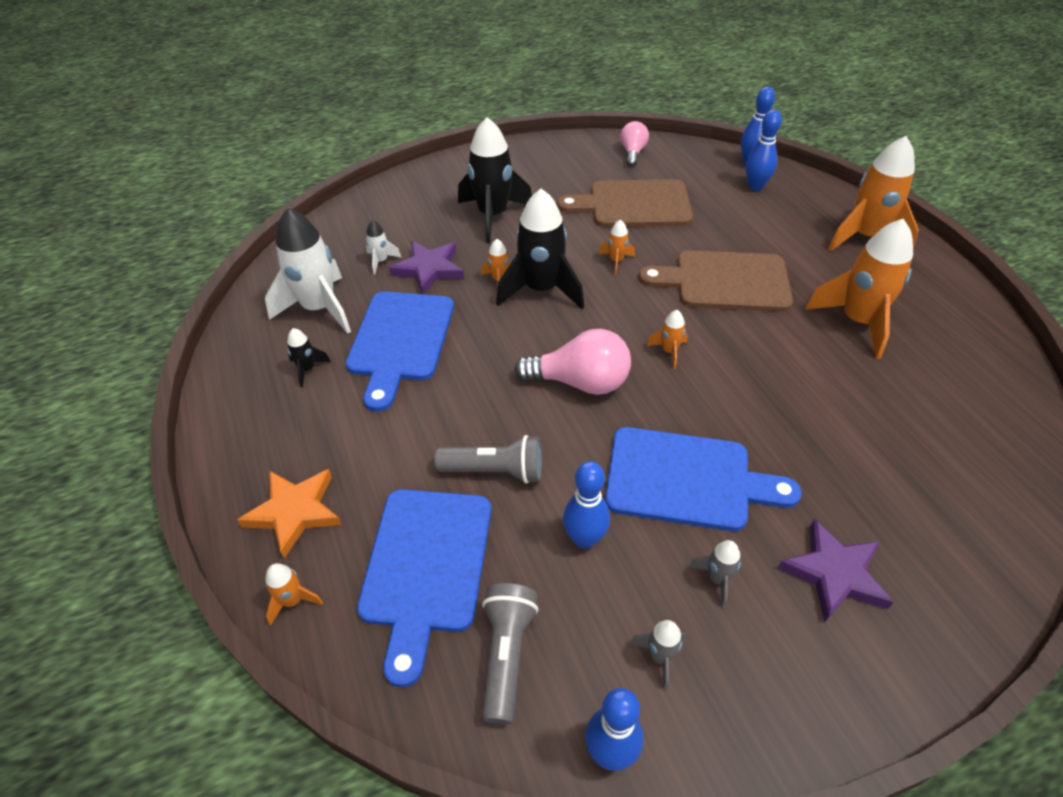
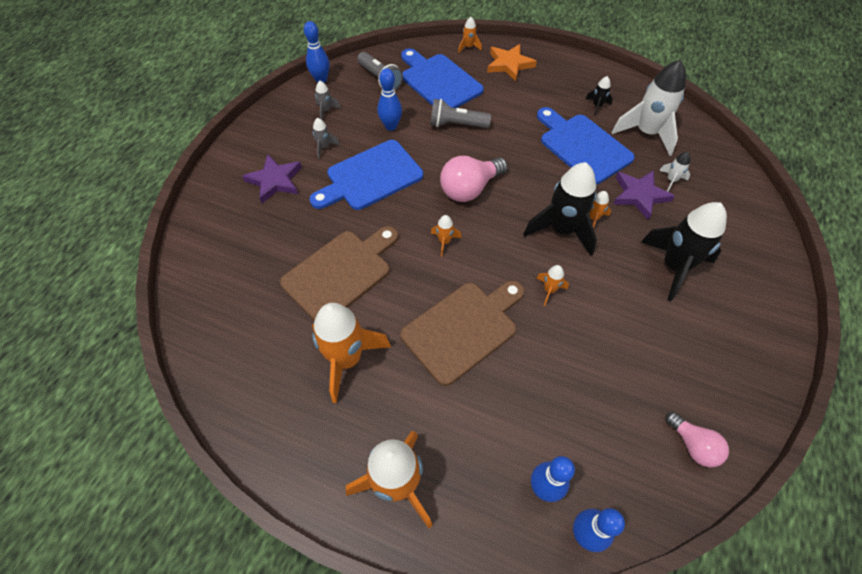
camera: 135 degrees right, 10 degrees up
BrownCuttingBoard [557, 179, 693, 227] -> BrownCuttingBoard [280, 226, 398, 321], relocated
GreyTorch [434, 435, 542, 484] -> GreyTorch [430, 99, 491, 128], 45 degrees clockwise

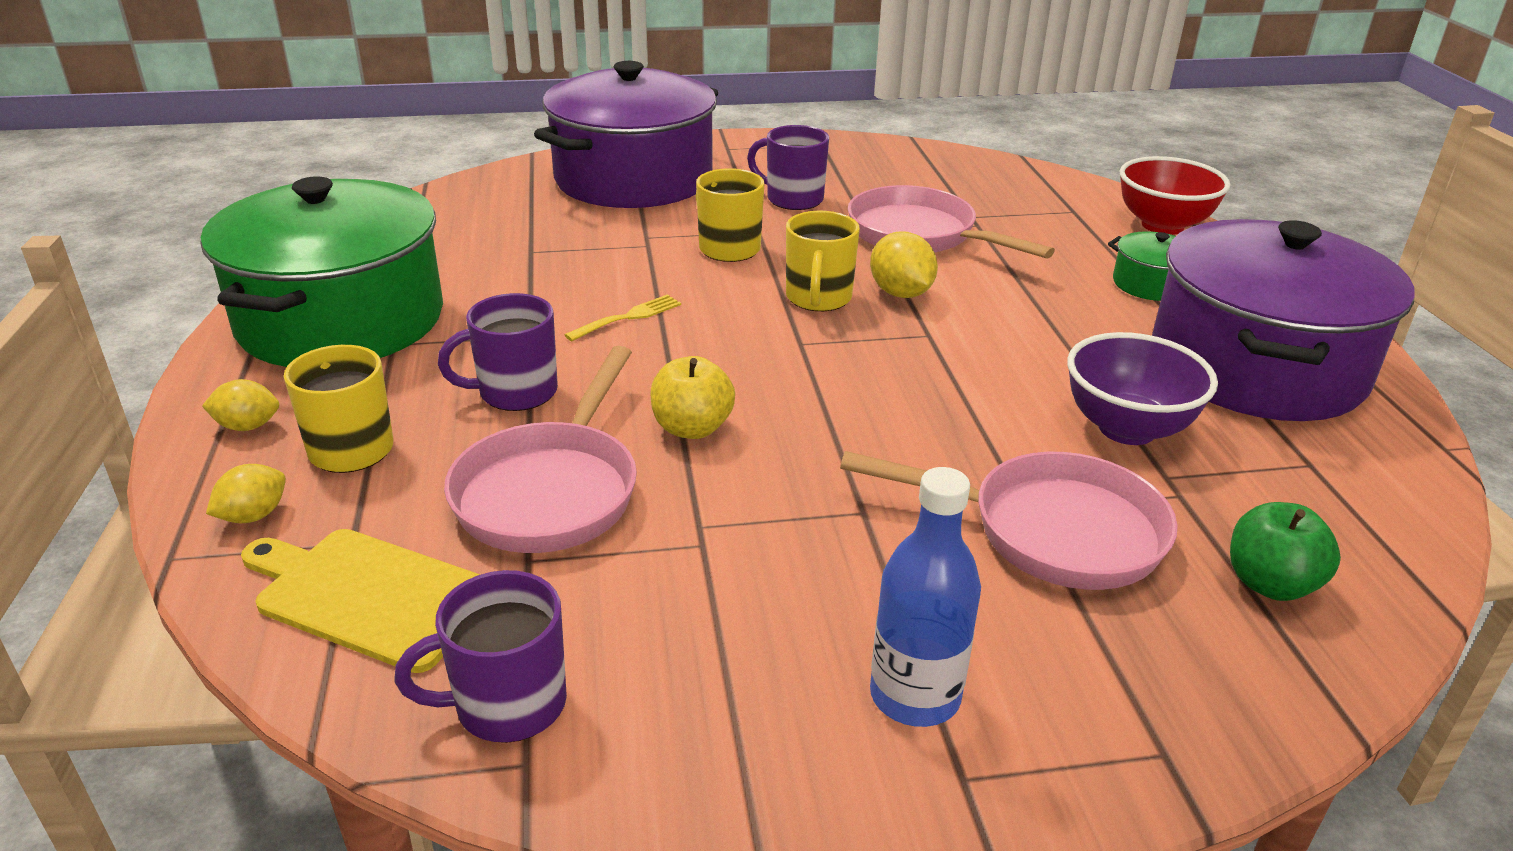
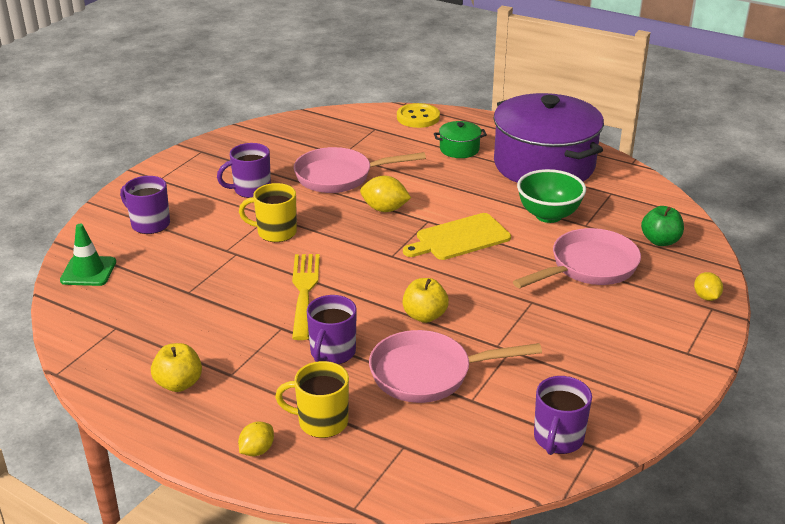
camera: 50 degrees left, 0 degrees up
none -> GreenTrafficCone [60, 224, 116, 286]
RoyalPurpleCookingPot [534, 61, 718, 208] -> RoyalPurpleMug [120, 176, 170, 234]
GreenCookingPot [200, 176, 443, 367] -> BrightYellowApple [151, 343, 202, 392]
BrightYellowDinnerFork [564, 294, 681, 341] -> BrightYellowDinnerFork [292, 254, 320, 340], x1.80
RosySkillet [444, 346, 637, 553] -> RosySkillet [369, 330, 542, 403], 120 degrees clockwise
CrimsonServingBowl [1119, 156, 1230, 235] -> BrightYellowShirtButton [397, 103, 440, 128]
BrightYellowCuttingBoard [241, 529, 480, 673] -> BrightYellowCuttingBoard [403, 213, 511, 260], relocated
RoyalPurpleServingBowl [1067, 332, 1218, 445] -> GreenServingBowl [517, 169, 586, 223]
BrightYellowLemon [206, 464, 286, 523] -> BrightYellowLemon [694, 272, 723, 301], relocated
BrightYellowMug [786, 211, 860, 311] -> none
BlueDrinkBottle [870, 467, 981, 727] -> none

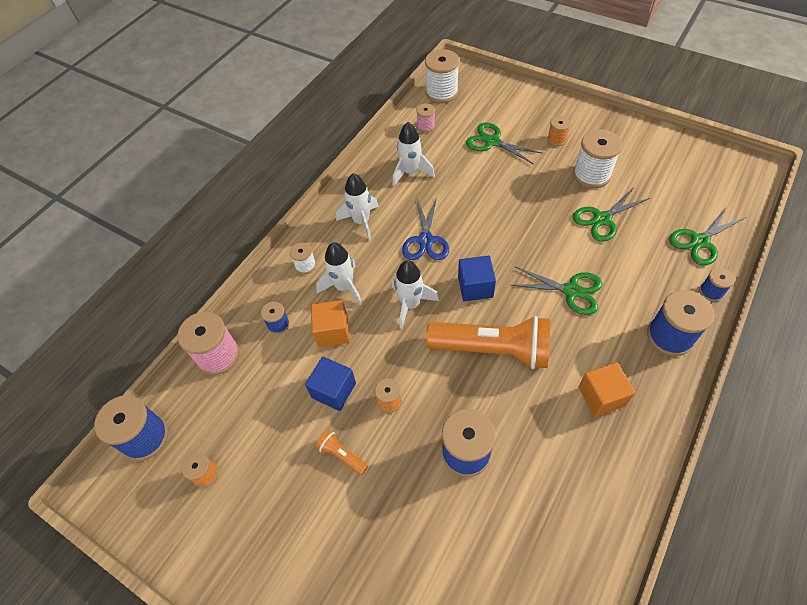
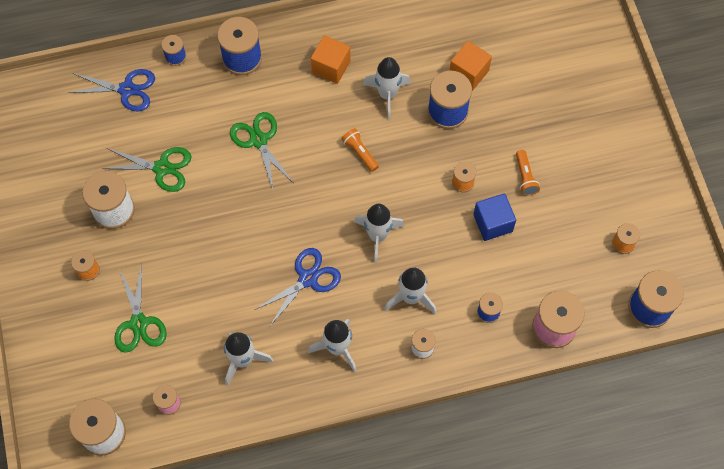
camera: 140 degrees left, 10 degrees up
GreenPairOfScissors [669, 207, 746, 266] -> BluePairOfScissors [68, 69, 155, 112]
OrangeTorch [426, 316, 550, 369] -> OrangeTorch [341, 128, 379, 172], x0.42
none -> PureWhiteRocket [363, 57, 411, 120]
OrangeBlock [311, 300, 350, 347] -> OrangeBlock [449, 41, 492, 91], relocated
BlueBlock [458, 256, 496, 301] -> none

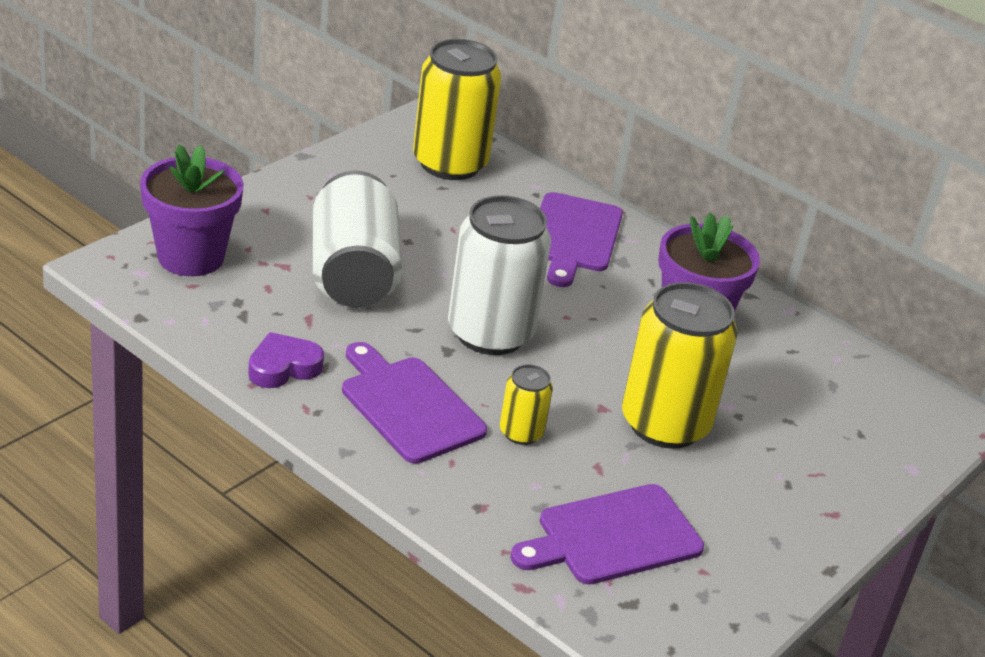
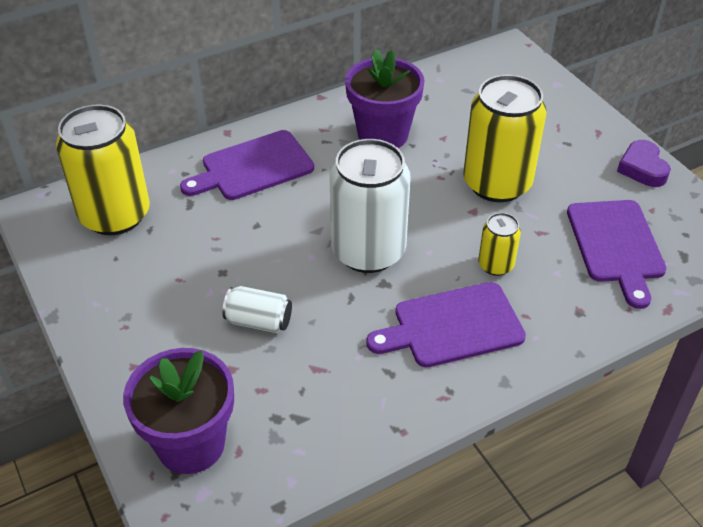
camera: 65 degrees left, 10 degrees up
RoyalPurpleCuttingBoard [540, 192, 623, 287] -> RoyalPurpleCuttingBoard [180, 130, 314, 200], 120 degrees clockwise
PureWhiteTin [313, 171, 402, 307] -> PureWhiteTin [222, 286, 292, 333], x0.48
RoyalPurpleHeartShape [248, 332, 324, 388] -> RoyalPurpleHeartShape [617, 140, 671, 187], relocated

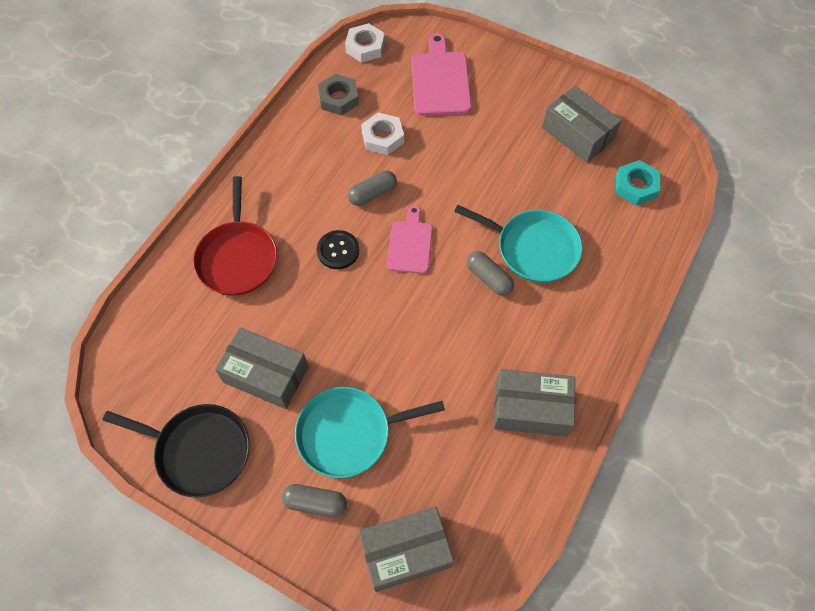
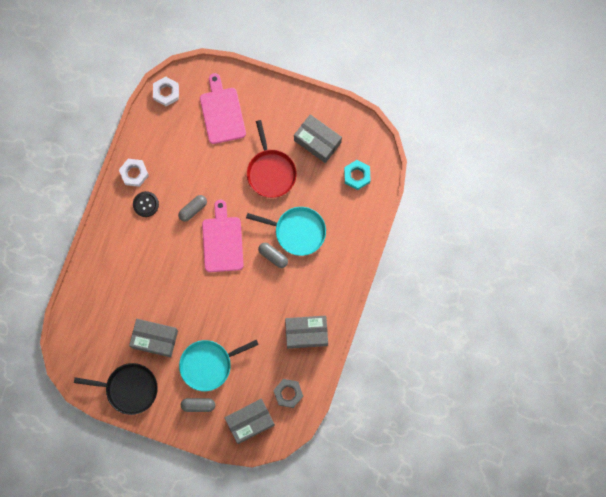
camera: 10 degrees left, 15 degrees up
PureWhiteHexagonNut [361, 113, 404, 155] -> PureWhiteHexagonNut [119, 159, 149, 187], relocated
EbonyShirtButton [317, 230, 360, 269] -> EbonyShirtButton [133, 191, 159, 217], relocated
RosyCuttingBoard [387, 205, 433, 274] -> RosyCuttingBoard [202, 200, 244, 272], x1.53
CrimsonSkillet [193, 176, 277, 296] -> CrimsonSkillet [247, 120, 297, 198], relocated
GreyHexagonNut [318, 74, 359, 115] -> GreyHexagonNut [273, 379, 303, 408], relocated

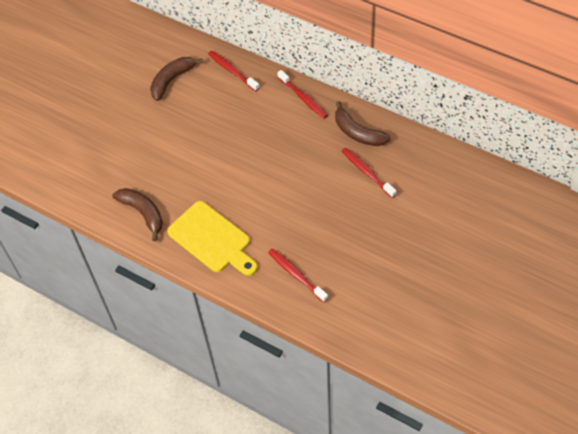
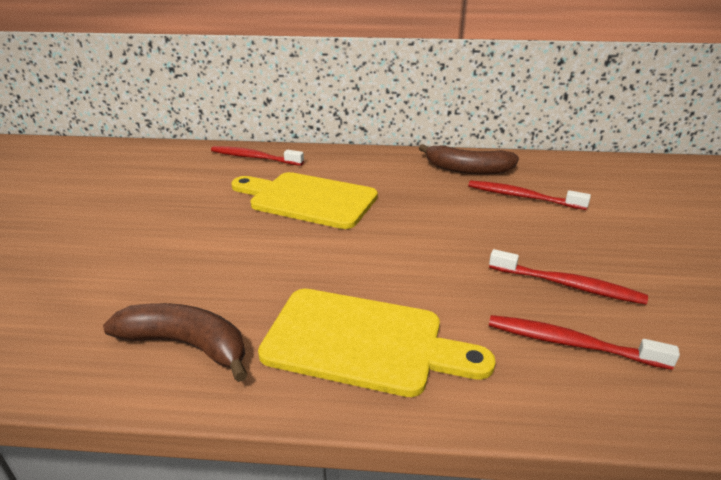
camera: 30 degrees left, 25 degrees down
none -> BrightYellowCuttingBoard [231, 172, 378, 229]
CrimsonToothBrush [277, 70, 328, 119] -> CrimsonToothBrush [489, 249, 648, 305], relocated
BrownToyBanana [150, 57, 203, 101] -> none

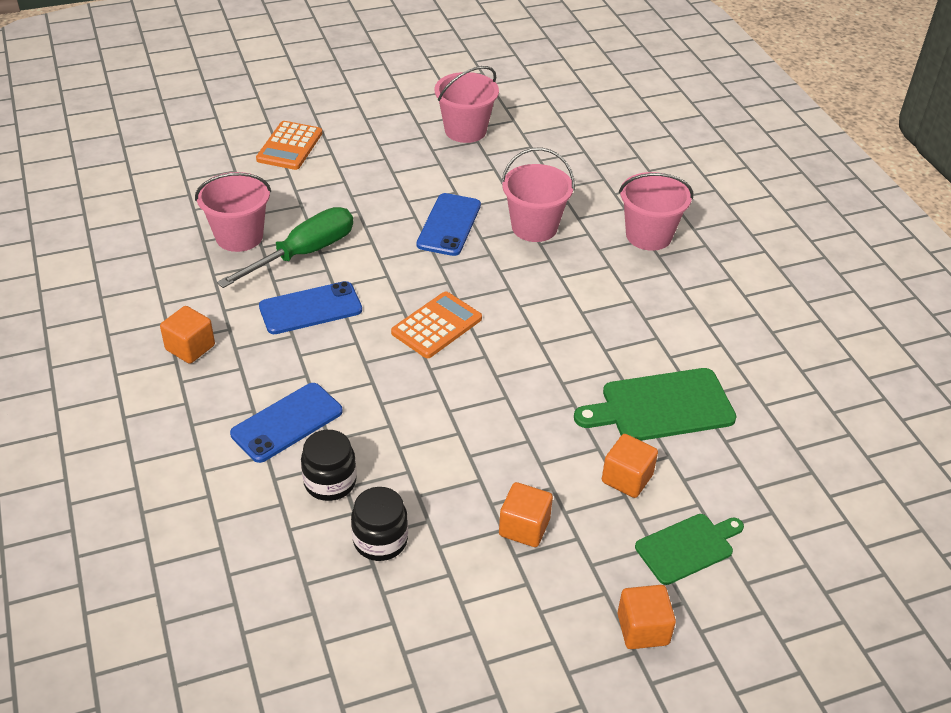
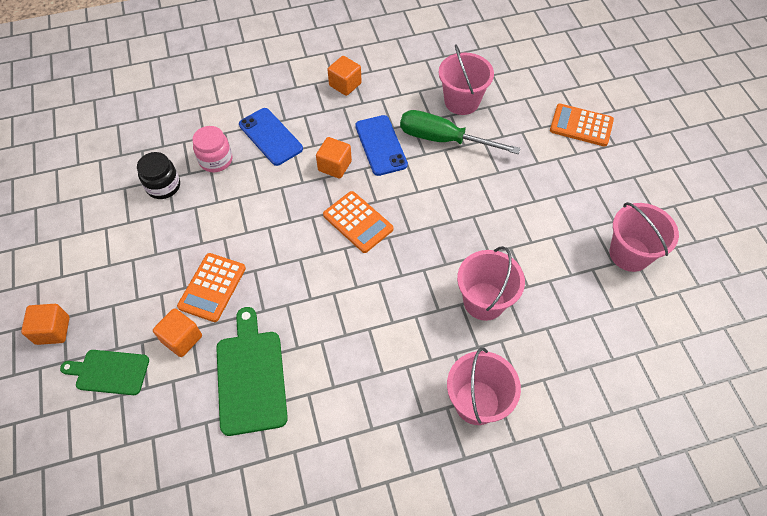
camera: 95 degrees right, 15 degrees up
GreenCuttingBoard [635, 514, 744, 585] -> GreenCuttingBoard [60, 350, 149, 395], 120 degrees clockwise
none -> OrangeAddingMachine [177, 253, 246, 322]
EbonyJar [301, 430, 357, 501] -> RosyJar [193, 126, 232, 172]
OrangeBlock [499, 482, 553, 547] -> OrangeBlock [316, 137, 352, 179], relocated
GreenScrewdriver [217, 207, 353, 288] -> GreenScrewdriver [400, 110, 521, 154], 150 degrees clockwise
BlueMobilePhone [416, 193, 481, 256] -> none

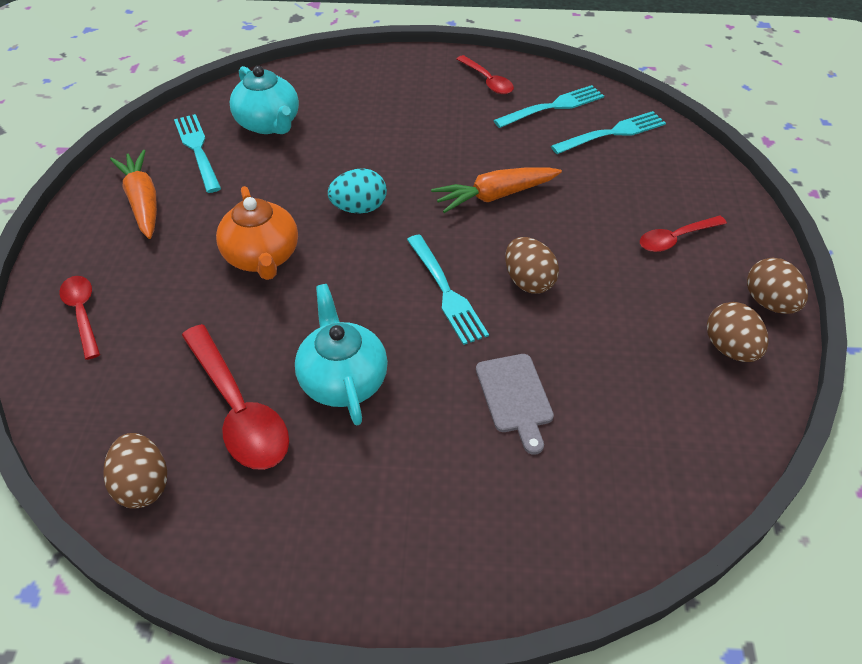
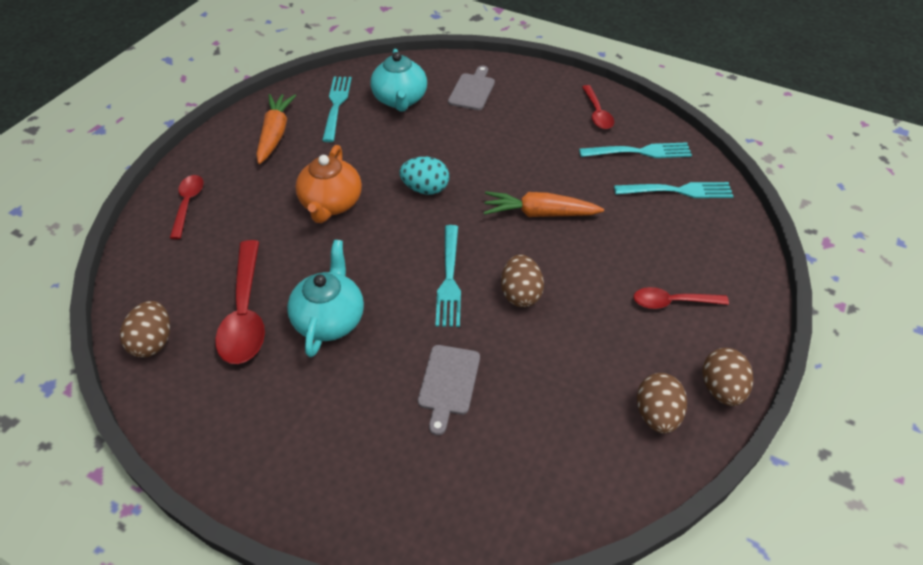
camera: 25 degrees right, 0 degrees up
none -> GreyCuttingBoard [448, 66, 495, 110]

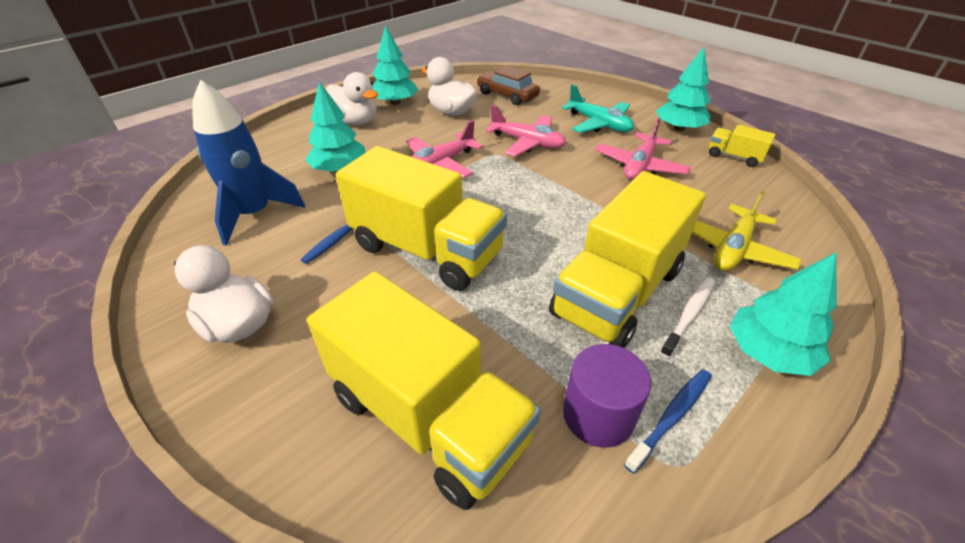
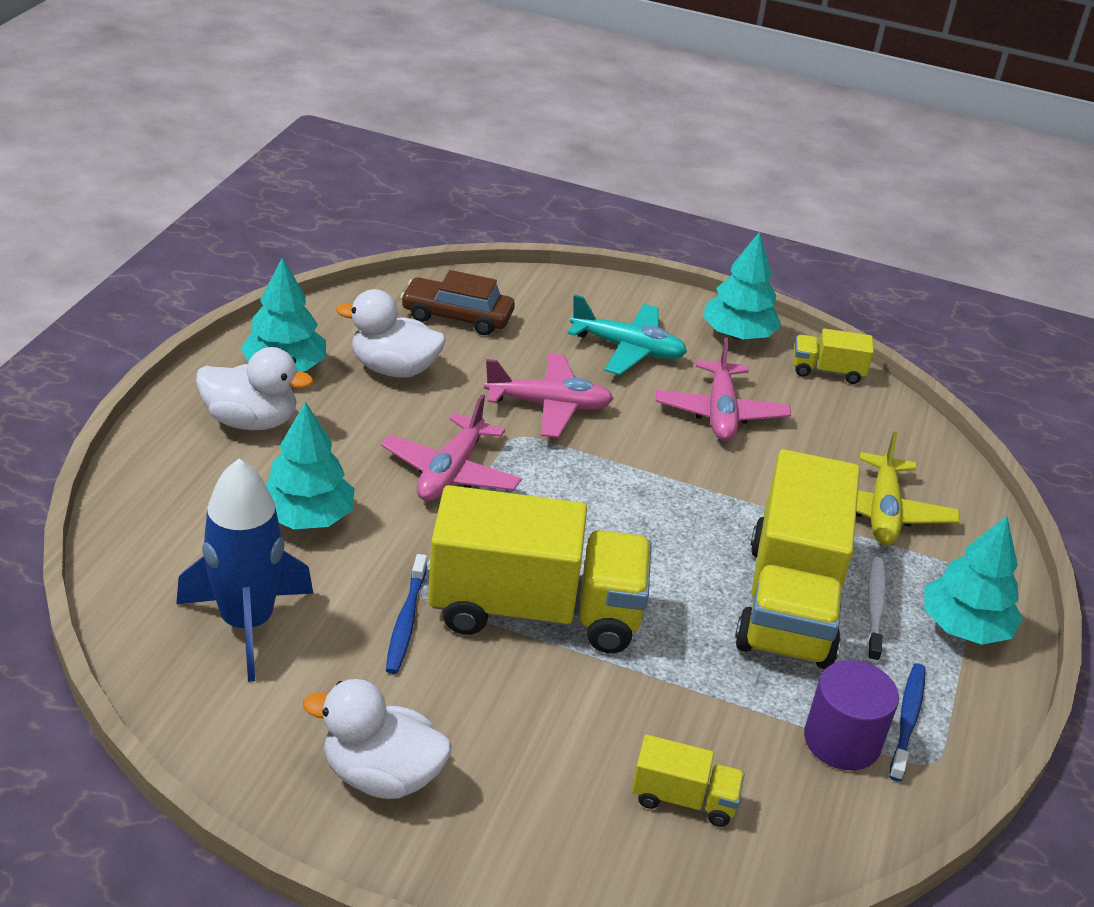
camera: 30 degrees left, 5 degrees down
BrightYellowToyTruck [307, 271, 541, 510] -> BrightYellowToyTruck [632, 735, 745, 827], x0.44

